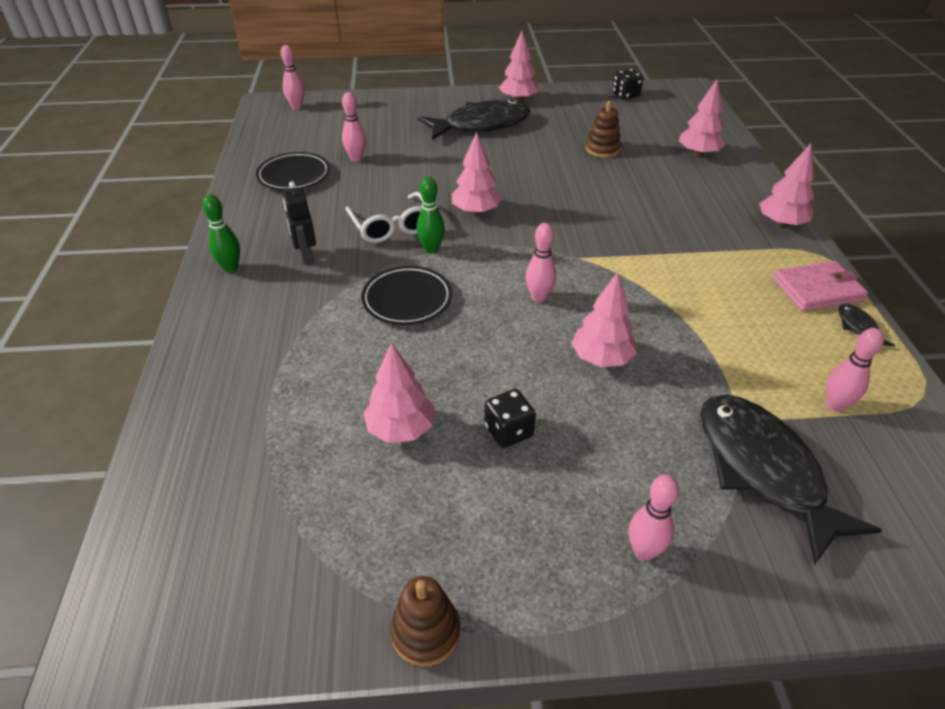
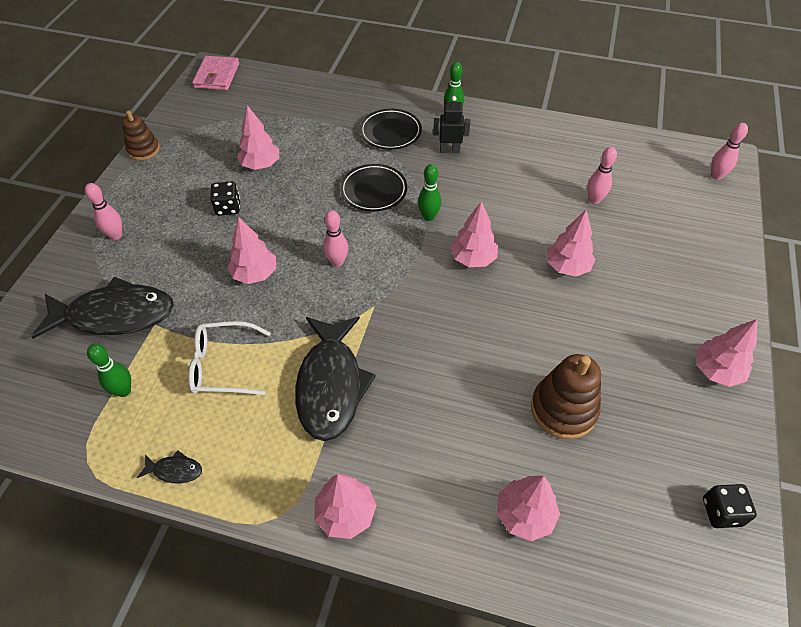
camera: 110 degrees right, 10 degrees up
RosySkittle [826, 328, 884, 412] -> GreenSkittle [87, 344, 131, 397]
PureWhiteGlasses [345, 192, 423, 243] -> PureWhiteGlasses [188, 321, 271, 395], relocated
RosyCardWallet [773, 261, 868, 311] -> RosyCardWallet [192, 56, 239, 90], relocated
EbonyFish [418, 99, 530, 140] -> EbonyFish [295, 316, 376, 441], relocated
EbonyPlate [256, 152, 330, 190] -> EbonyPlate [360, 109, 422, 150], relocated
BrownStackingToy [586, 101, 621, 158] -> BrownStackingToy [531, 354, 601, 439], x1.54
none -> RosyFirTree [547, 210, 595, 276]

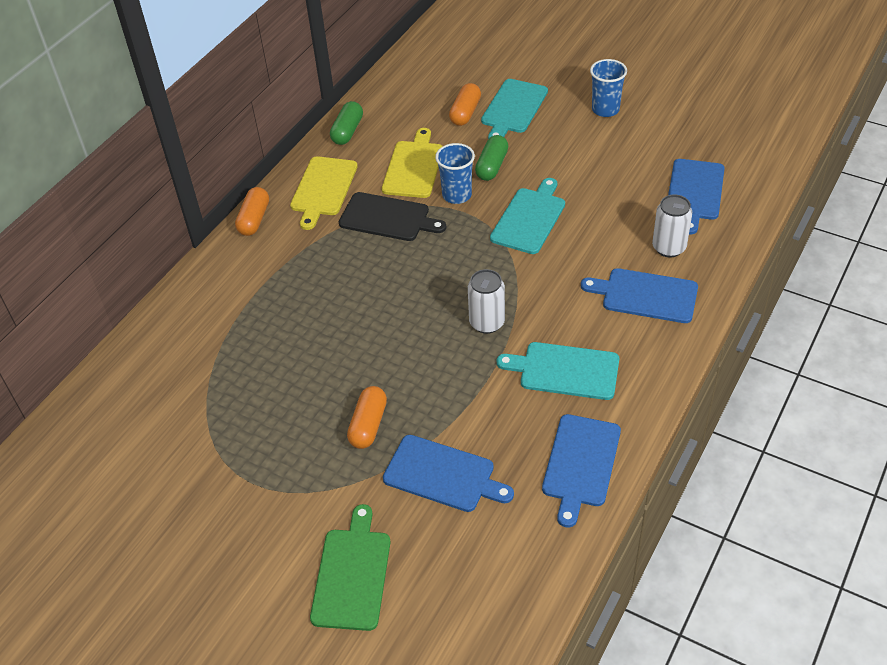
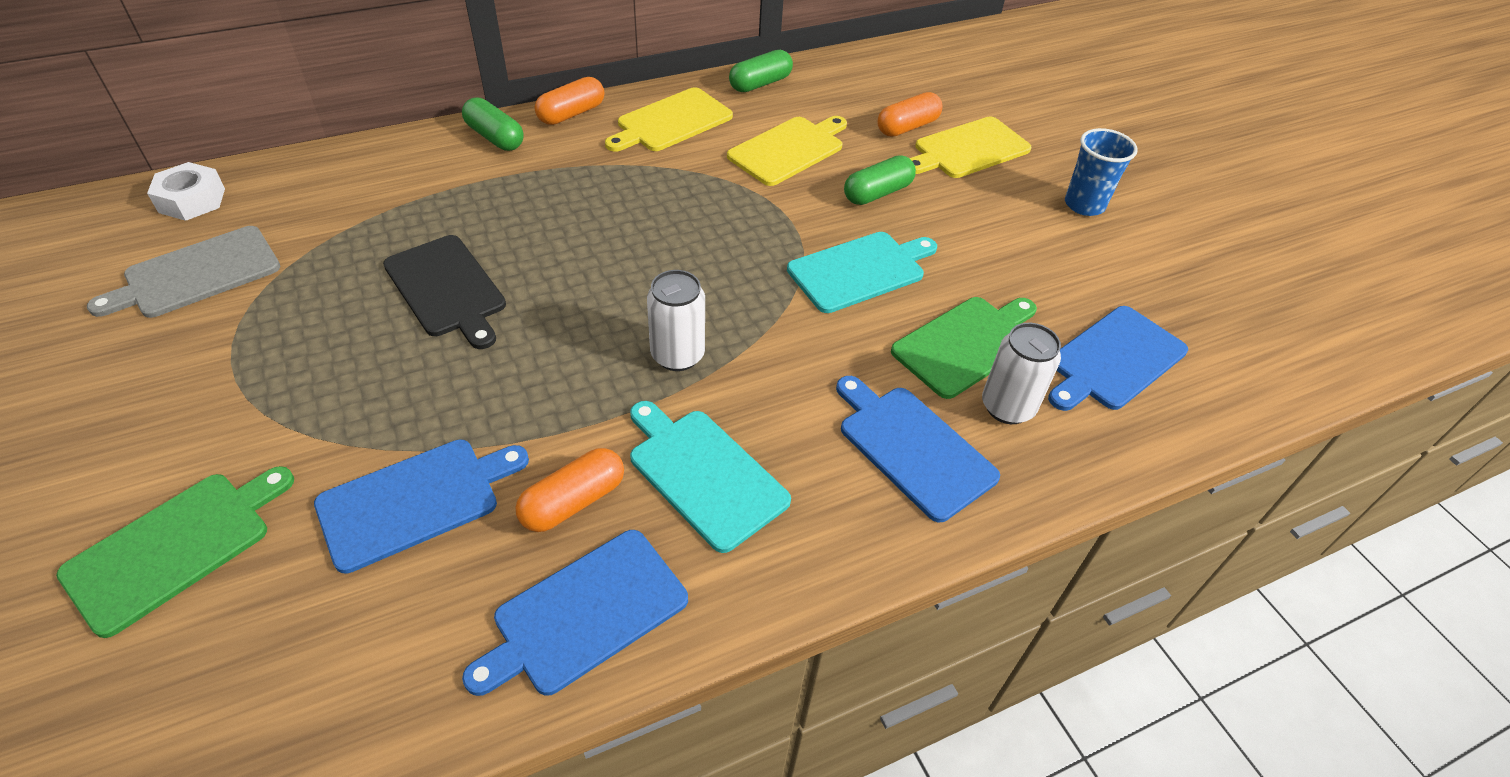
camera: 30 degrees right, 0 degrees up
none -> GreyCuttingBoard [87, 226, 281, 318]
none -> PureWhiteHexagonNut [147, 162, 225, 221]
BlueCuttingBoard [383, 435, 514, 512] -> BlueCuttingBoard [314, 439, 529, 574], 90 degrees counterclockwise
EbonyCuttingBoard [339, 192, 446, 241] -> EbonyCuttingBoard [383, 235, 506, 349], relocated
none -> GreenPill [462, 97, 524, 151]
OrangePill [347, 386, 387, 449] -> OrangePill [515, 448, 624, 532], relocated
none -> GreenCuttingBoard [891, 297, 1037, 399]
TurquoiseCuttingBoard [481, 79, 548, 139] -> BrightYellowCuttingBoard [909, 116, 1032, 178]
BlueTumbler [435, 143, 475, 204] -> none

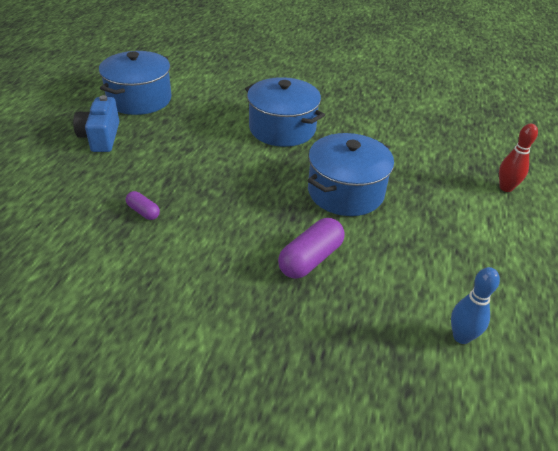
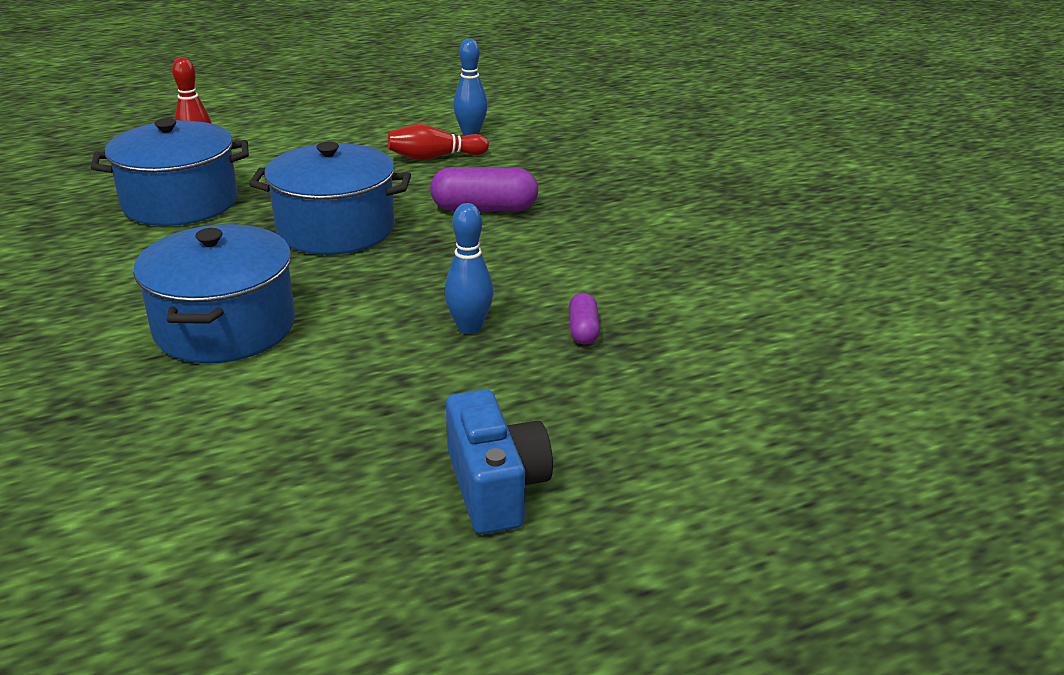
camera: 130 degrees left, 10 degrees down
BlueCookingPot [99, 51, 172, 115] -> BlueCookingPot [90, 118, 249, 226], relocated
none -> CrimsonSkittle [388, 124, 489, 160]
none -> BlueSkittle [445, 203, 493, 334]
BlueCamera [73, 95, 119, 152] -> BlueCamera [446, 389, 553, 534], 60 degrees counterclockwise

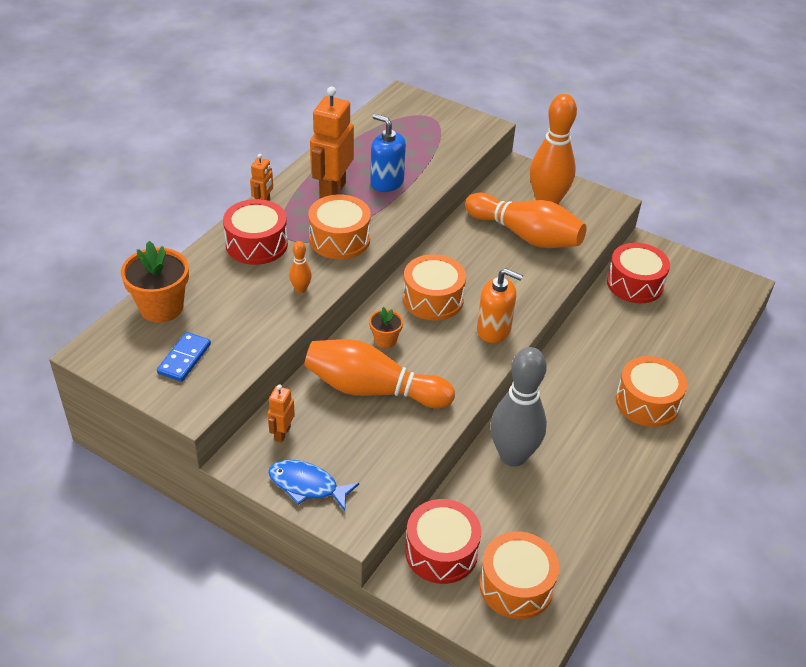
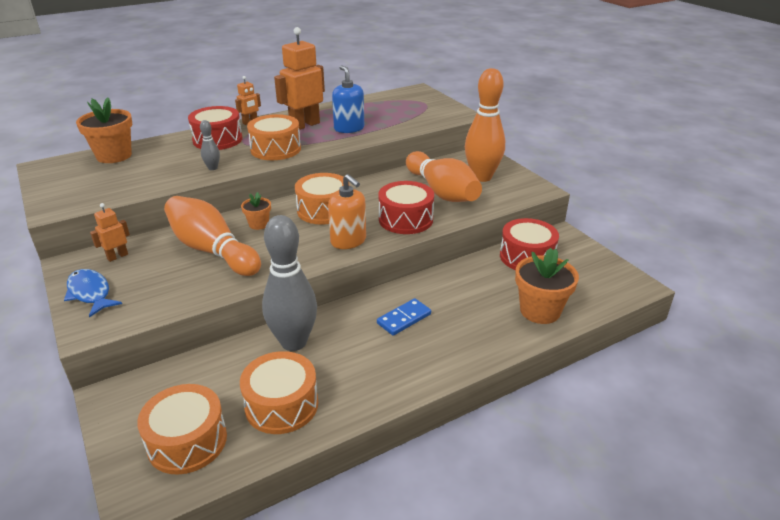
camera: 30 degrees right, 10 degrees down
OrangeSkittle [289, 241, 312, 293] -> GreySkittle [200, 120, 220, 170]
OrangeToyDrum [616, 356, 687, 427] -> OrangeToyDrum [240, 351, 318, 434], relocated
BlueDominoPiece [157, 332, 211, 382] -> BlueDominoPiece [377, 298, 431, 336], relocated
CrimsonToyDrum [405, 499, 481, 584] -> CrimsonToyDrum [378, 181, 434, 234], relocated
none -> OrangeFlowerPot [515, 248, 579, 324]

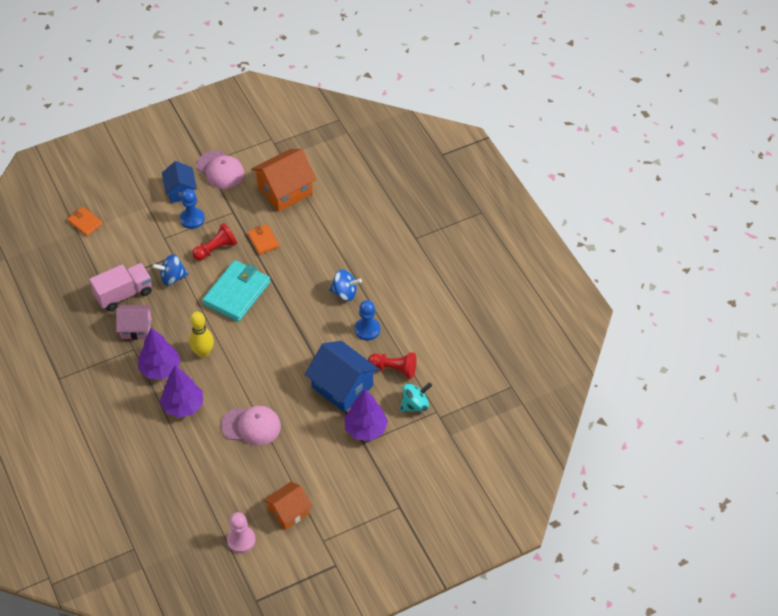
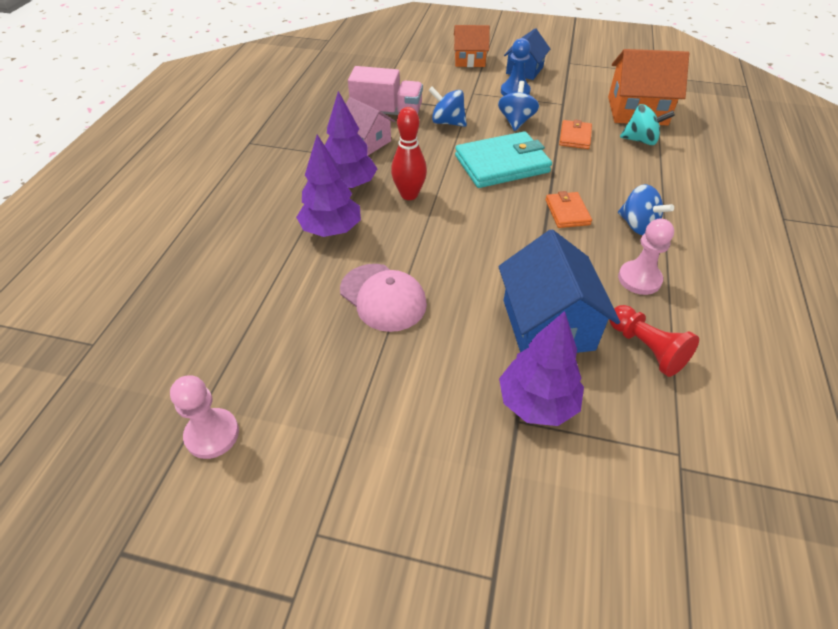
camera: 40 degrees right, 5 degrees down
BrightYellowSkittle [189, 311, 214, 358] -> CrimsonSkittle [391, 107, 427, 200]
OrangeHouse [264, 482, 312, 530] -> OrangeHouse [454, 25, 490, 67], relocated
CrimsonPawn [192, 223, 237, 261] -> BlueToyTop [498, 81, 539, 131]
OrangeCardWallet [67, 207, 103, 236] -> OrangeCardWallet [545, 191, 592, 228], relocated
BluePawn [355, 300, 380, 341] -> RosyPawn [618, 219, 674, 295]
TurquoiseToyTop [400, 382, 432, 412] -> TurquoiseToyTop [620, 104, 675, 145], relocated
RosyBaseballCap [197, 150, 244, 189] -> none

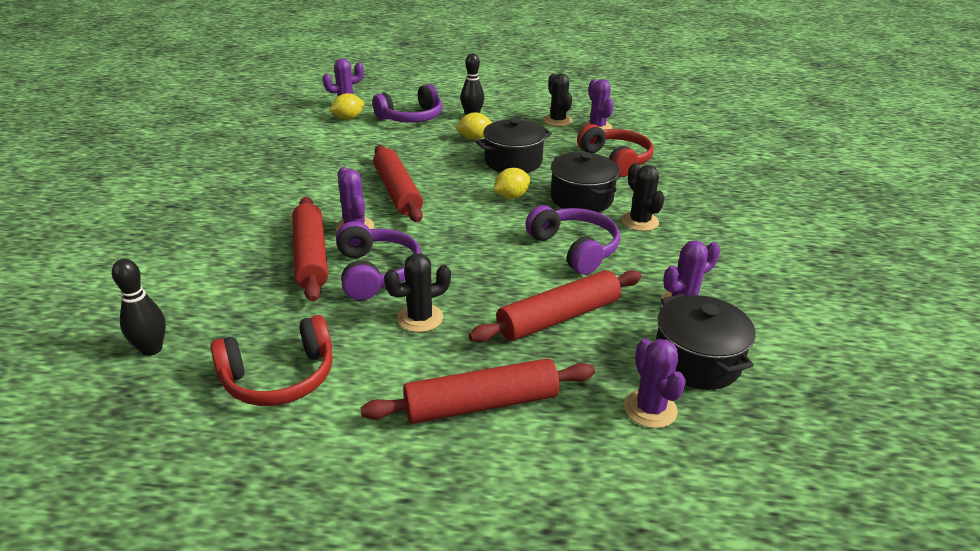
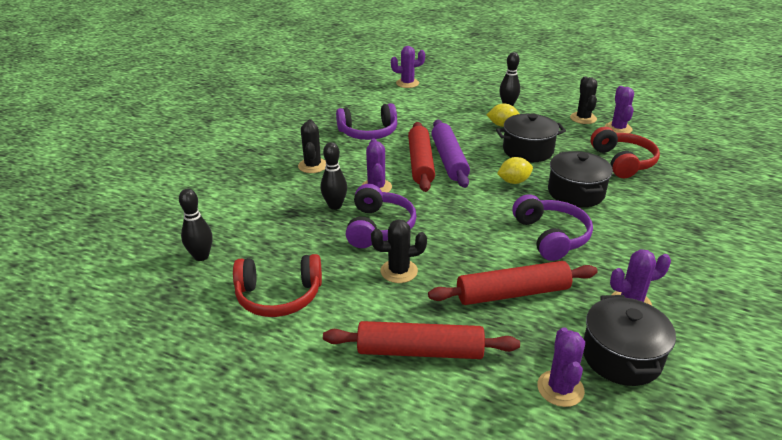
camera: 20 degrees right, 0 degrees up
EbonyCactus [621, 163, 665, 231] -> EbonyCactus [298, 119, 326, 173], relocated
CrimsonPastryRoller [292, 197, 328, 302] -> EbonySkittle [320, 142, 347, 210]
RoyalPurpleHeadphones [373, 84, 443, 123] -> RoyalPurpleHeadphones [336, 103, 397, 140], relocated
none -> RoyalPurplePastryRoller [431, 119, 470, 188]
BrightYellowLemon [329, 93, 364, 120] -> none

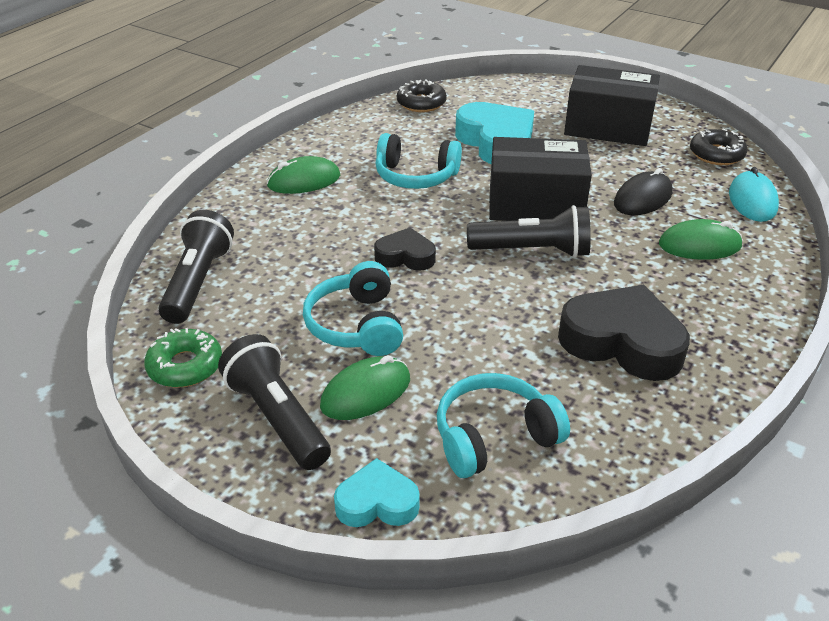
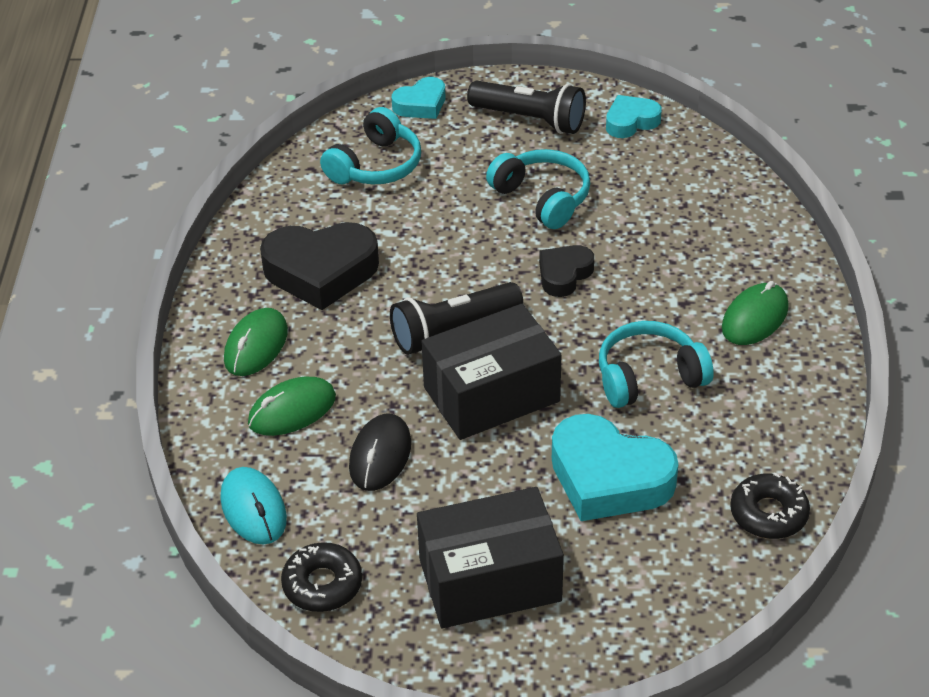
camera: 150 degrees right, 5 degrees up
GreenMouse [320, 355, 410, 420] -> GreenMouse [224, 308, 288, 376], relocated
EbonyHeartShape [374, 228, 436, 271] -> EbonyHeartShape [539, 245, 594, 297], 150 degrees clockwise
GreenDoughnut [144, 328, 222, 388] -> TurquoiseHeartShape [606, 95, 662, 138]
EbonyTorch [158, 210, 234, 324] -> none

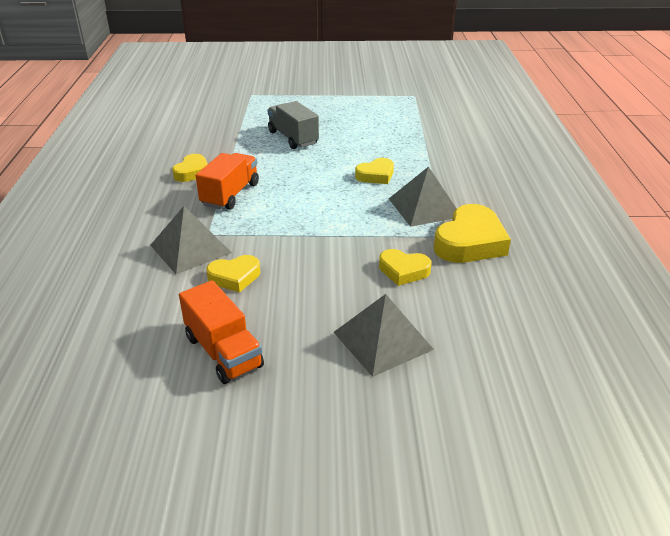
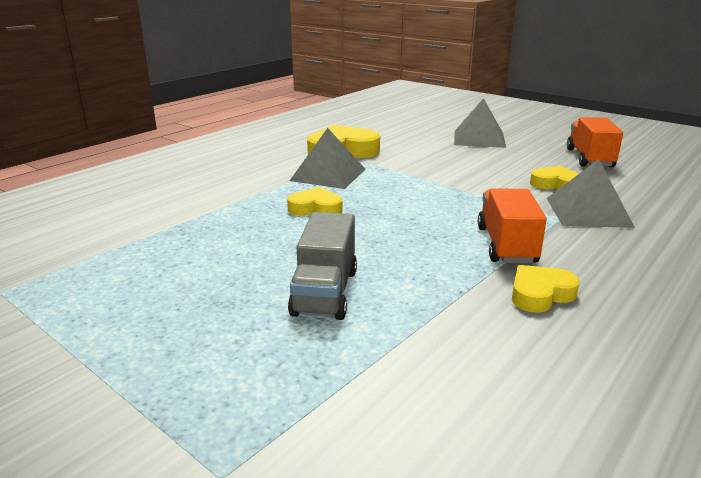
camera: 140 degrees left, 10 degrees down
OrangeToyTruck [196, 153, 259, 210] -> OrangeToyTruck [478, 188, 547, 264], 120 degrees clockwise
BrightYellowHeartShape [379, 249, 431, 286] -> none

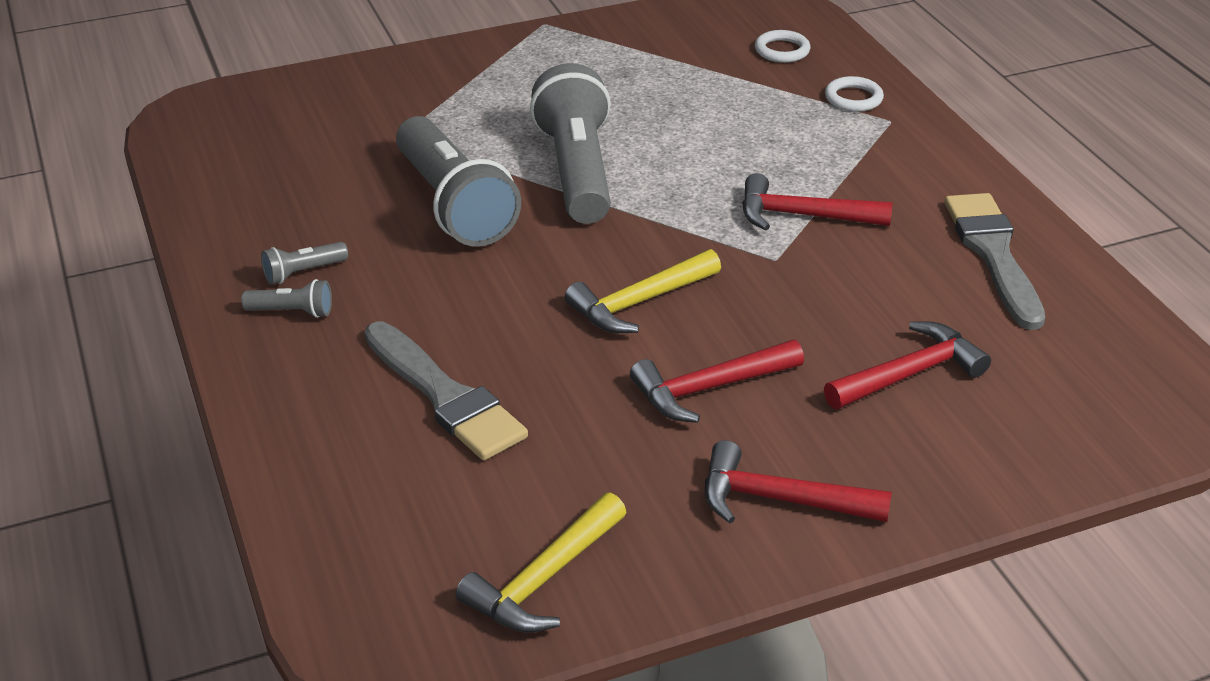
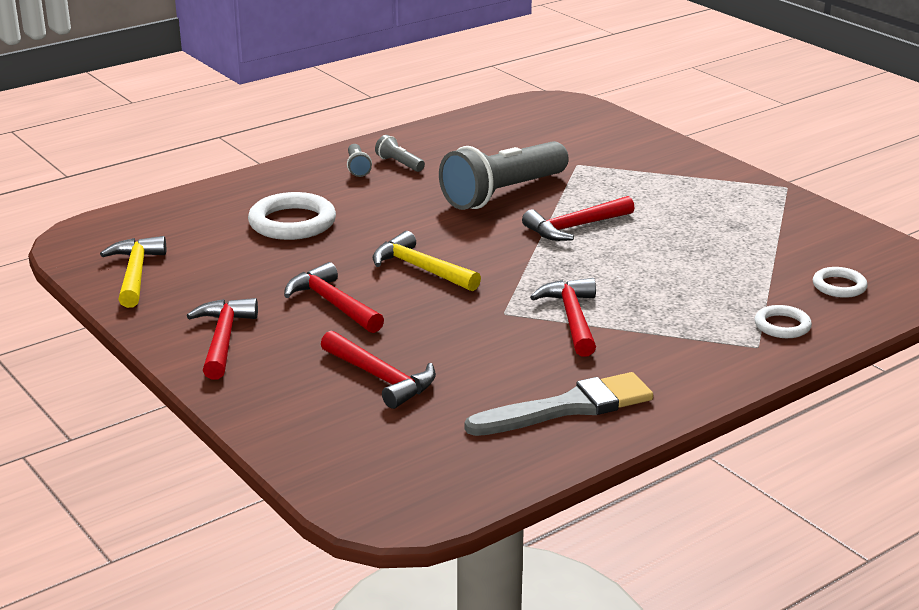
camera: 75 degrees right, 10 degrees down
BrightYellowCarpenter'sHammer [456, 492, 626, 633] -> BrightYellowCarpenter'sHammer [100, 236, 166, 308], 60 degrees clockwise
GreyPaintBrush [364, 321, 528, 460] -> PureWhiteRing [248, 192, 336, 240]
GreyTorch [530, 63, 611, 224] -> CrimsonCarpenter'sHammer [522, 196, 635, 241]

